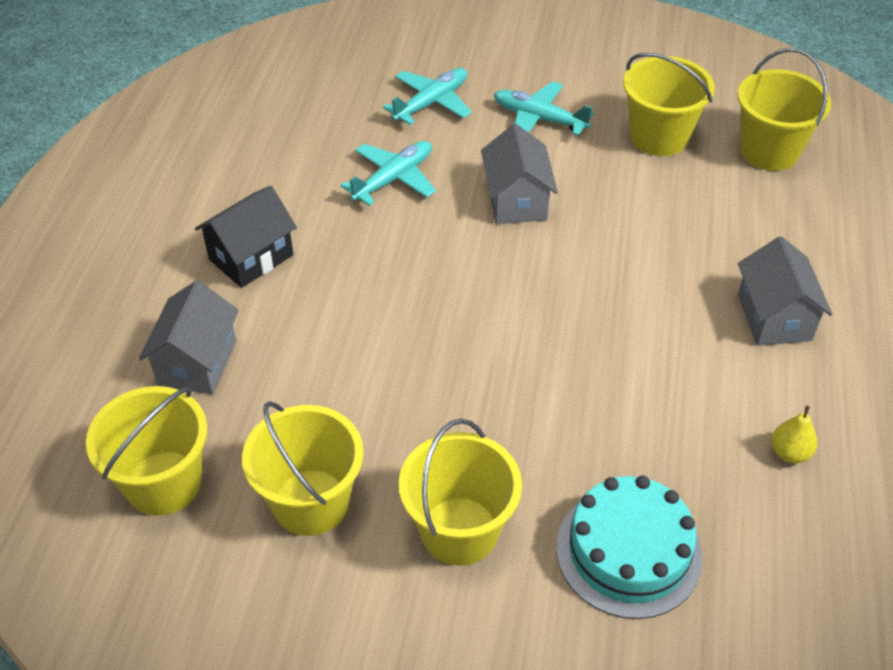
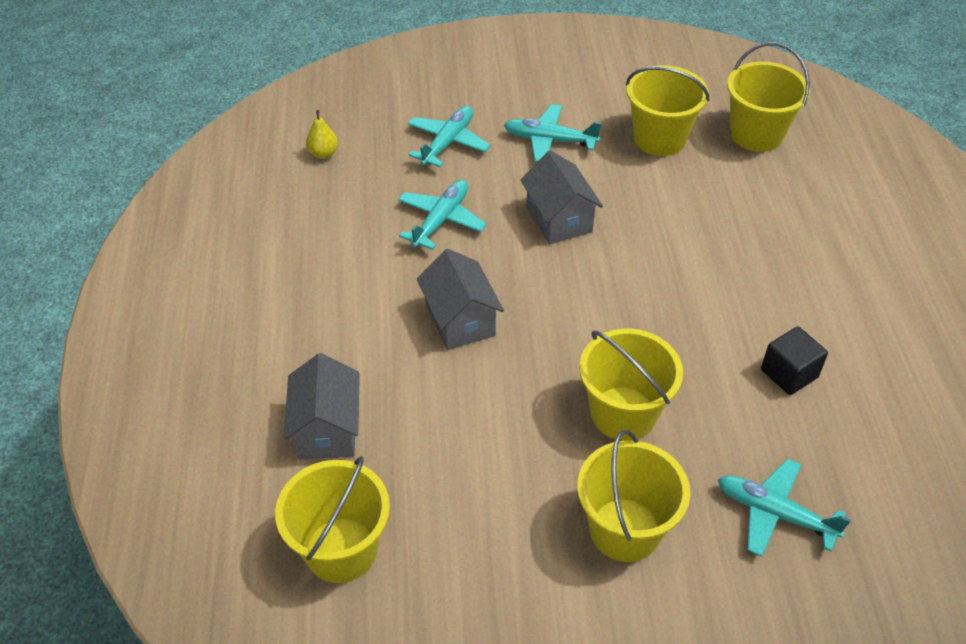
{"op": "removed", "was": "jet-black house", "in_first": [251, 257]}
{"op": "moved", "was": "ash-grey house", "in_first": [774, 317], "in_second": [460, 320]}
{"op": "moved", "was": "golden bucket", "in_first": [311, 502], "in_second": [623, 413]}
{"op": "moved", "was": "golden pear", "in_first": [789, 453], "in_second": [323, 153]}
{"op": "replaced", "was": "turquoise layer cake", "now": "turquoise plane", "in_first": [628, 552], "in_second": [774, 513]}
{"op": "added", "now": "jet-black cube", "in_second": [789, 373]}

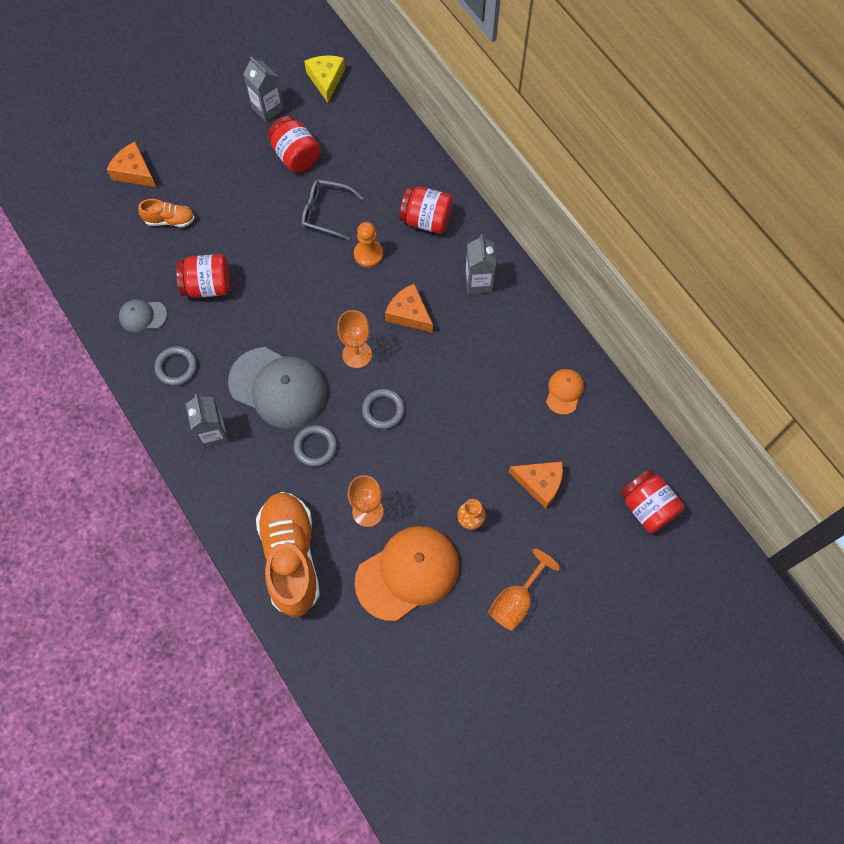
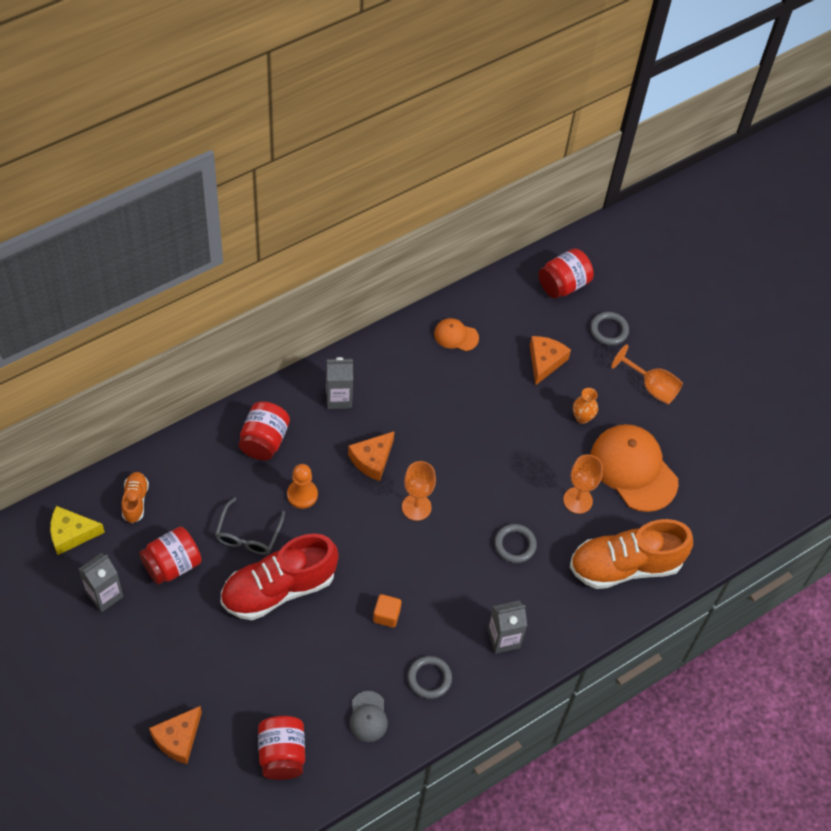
{"op": "moved", "was": "bright orange lace-up shoe", "in_first": [170, 220], "in_second": [135, 501]}
{"op": "moved", "was": "crimson jam jar", "in_first": [207, 286], "in_second": [282, 754]}
{"op": "removed", "was": "ash-grey cap", "in_first": [278, 388]}
{"op": "moved", "was": "ash-grey torus", "in_first": [383, 410], "in_second": [609, 330]}
{"op": "added", "now": "crimson lace-up shoe", "in_second": [278, 588]}
{"op": "added", "now": "bright orange cube", "in_second": [386, 615]}

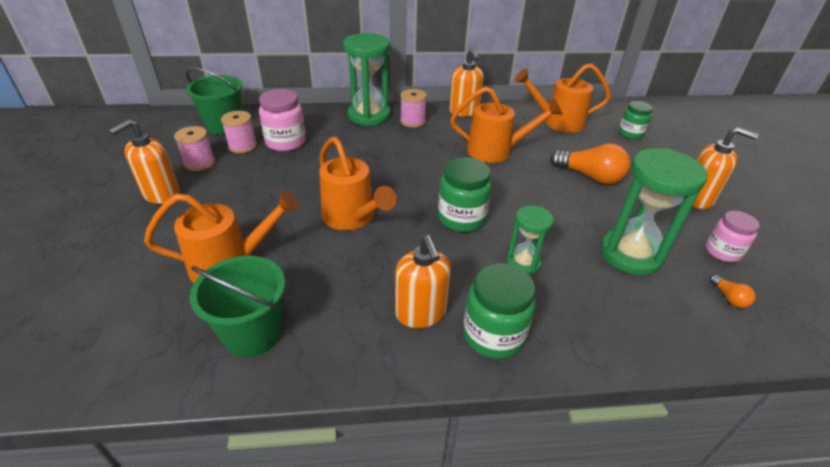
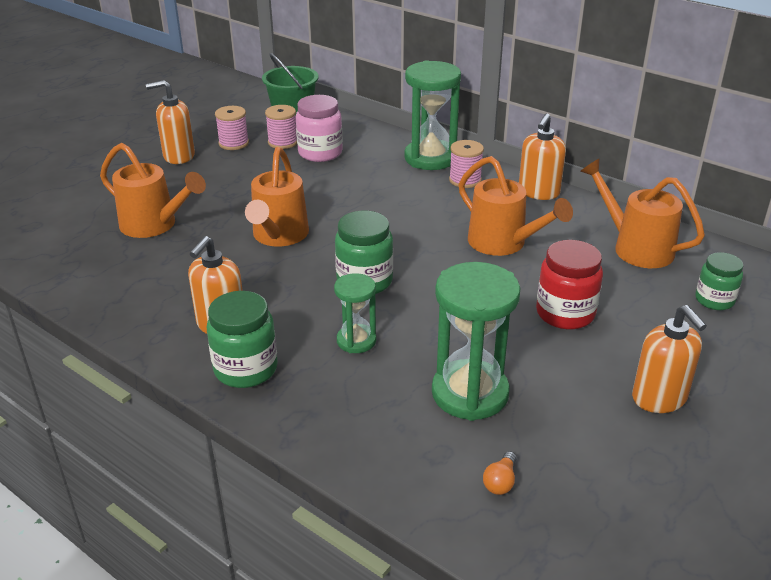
{"op": "replaced", "was": "bright orange light bulb", "now": "crimson jam jar", "in_first": [590, 176], "in_second": [565, 313]}
{"op": "removed", "was": "pink jam jar", "in_first": [722, 252]}
{"op": "removed", "was": "green bucket", "in_first": [252, 334]}

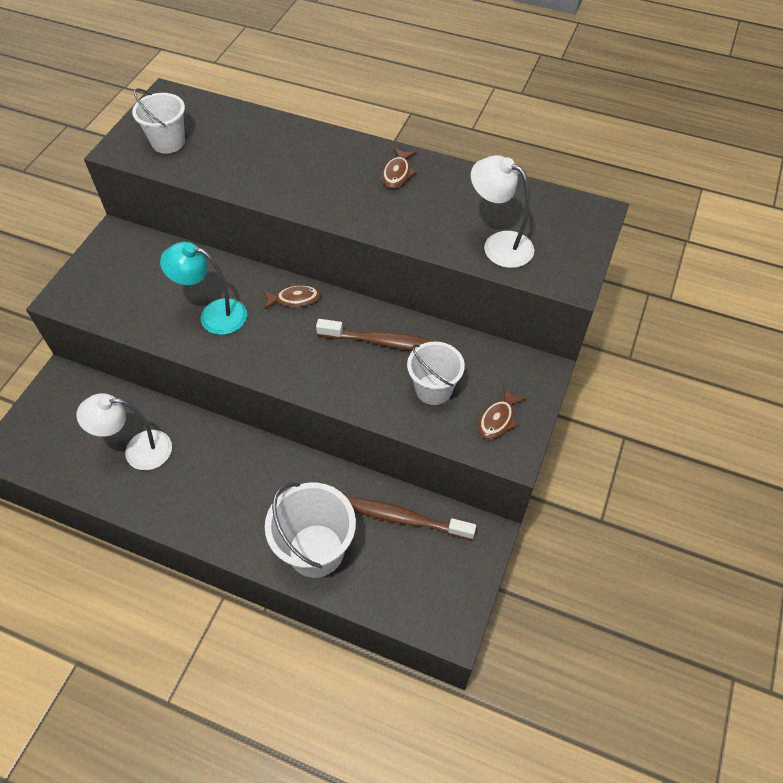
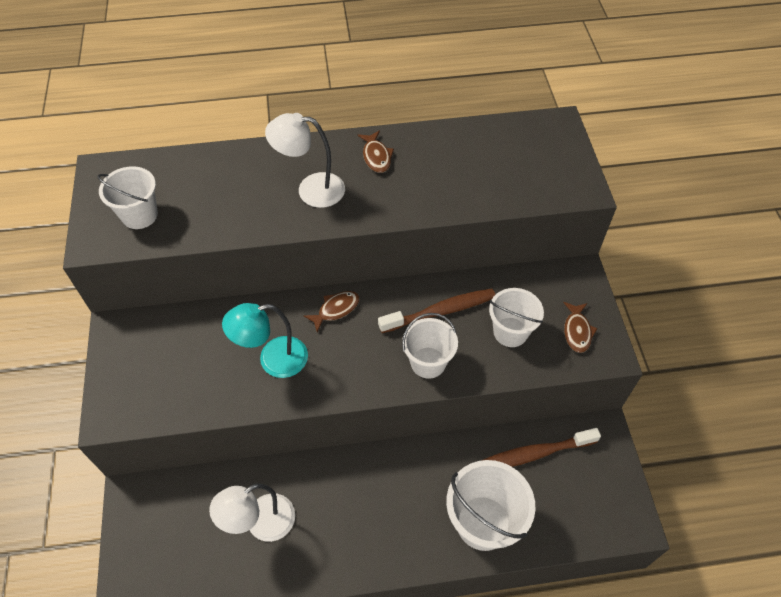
{"op": "moved", "was": "snow-white desk lamp", "in_first": [499, 245], "in_second": [311, 189]}
{"op": "added", "now": "snow-white bucket", "in_second": [428, 362]}

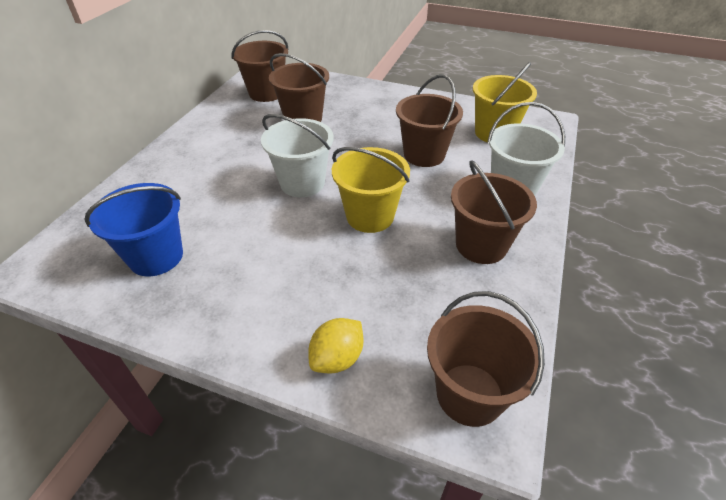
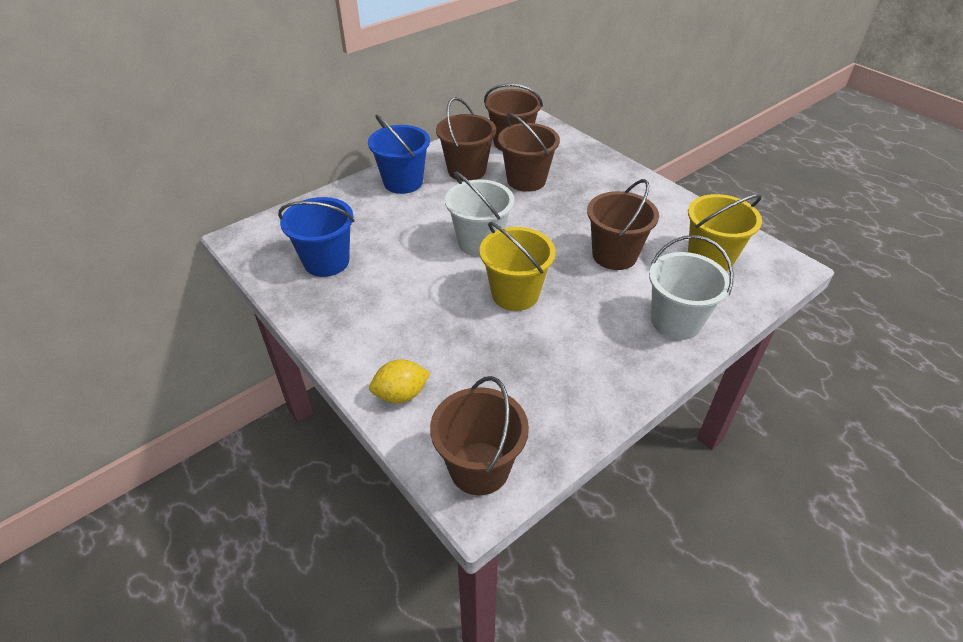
{"op": "moved", "was": "brown bucket", "in_first": [481, 245], "in_second": [466, 170]}
{"op": "added", "now": "cobalt bucket", "in_second": [403, 182]}

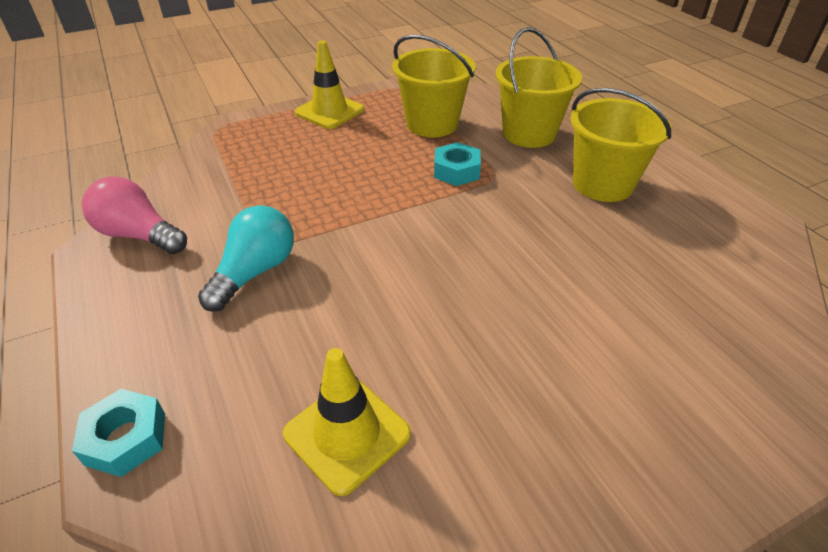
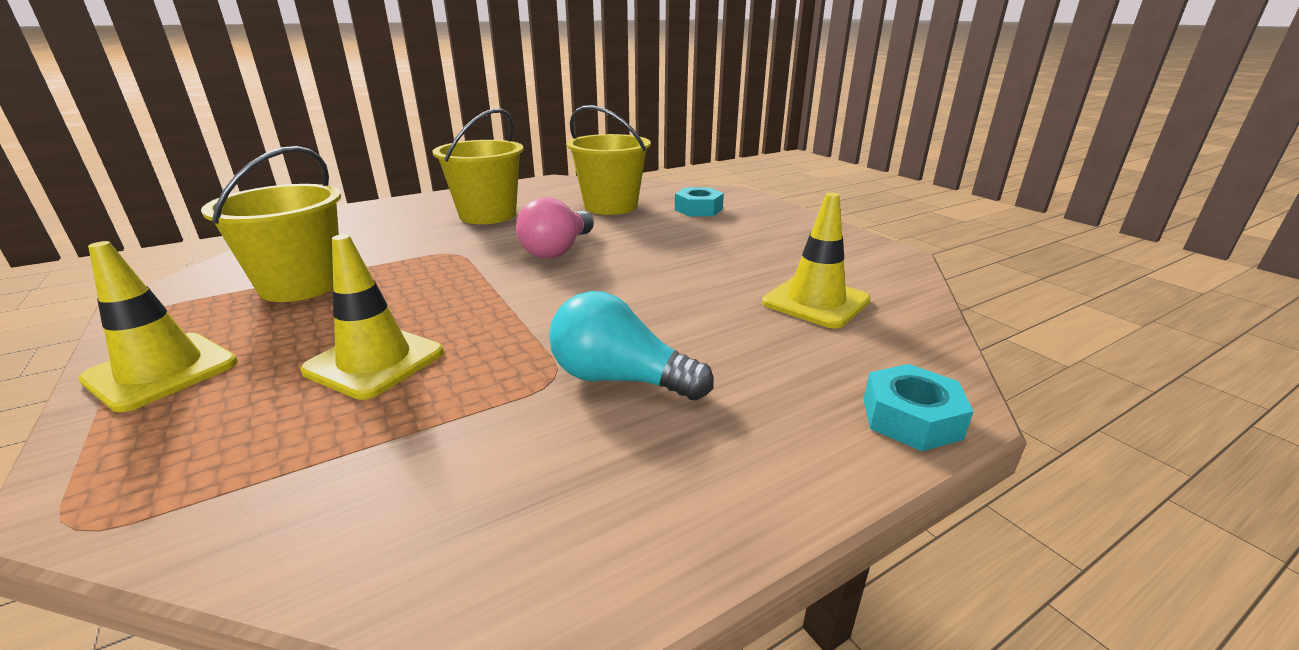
{"op": "moved", "was": "golden bucket", "in_first": [529, 133], "in_second": [610, 206]}
{"op": "moved", "was": "turquoise hex nut", "in_first": [456, 171], "in_second": [698, 209]}
{"op": "moved", "was": "pink light bulb", "in_first": [139, 235], "in_second": [558, 250]}
{"op": "added", "now": "golden road cone", "in_second": [375, 361]}

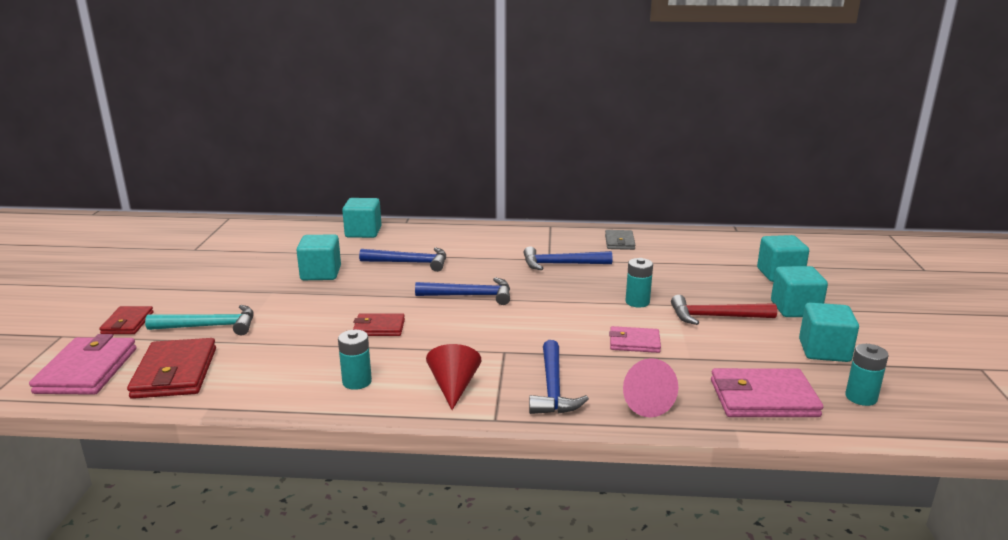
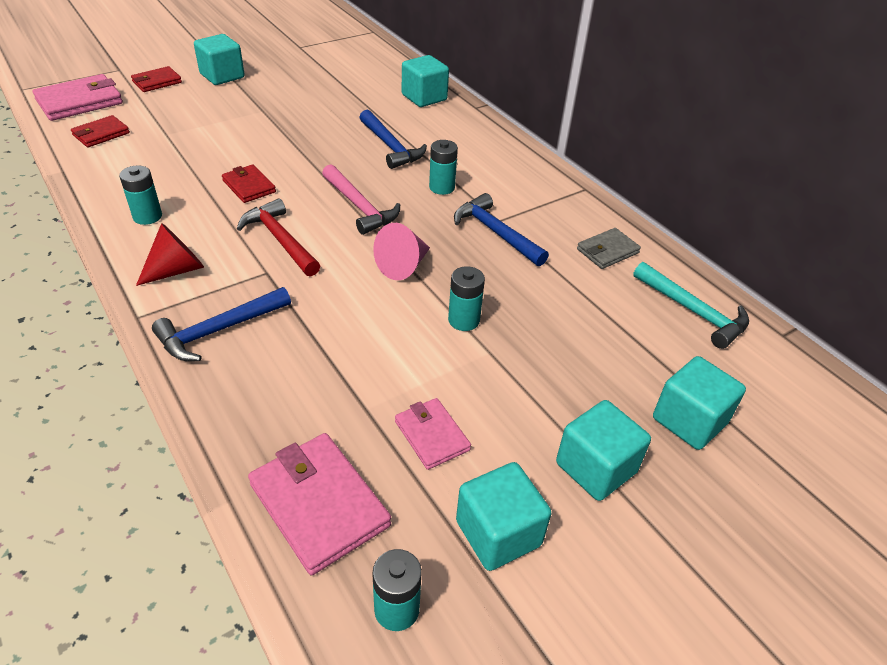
{"op": "moved", "was": "turquoise cube", "in_first": [321, 273], "in_second": [222, 76]}
{"op": "recoloured", "was": "cobalt claw hammer", "now": "pink claw hammer", "in_first": [470, 296], "in_second": [360, 207]}
{"op": "moved", "was": "crimson claw hammer", "in_first": [716, 317], "in_second": [280, 240]}
{"op": "moved", "was": "turquoise claw hammer", "in_first": [210, 326], "in_second": [693, 311]}
{"op": "moved", "was": "pink card wallet", "in_first": [634, 342], "in_second": [431, 435]}
{"op": "resized", "was": "crimson card wallet", "in_first": [175, 373], "in_second": [101, 134], "ratio": 0.6}
{"op": "moved", "was": "pink cone", "in_first": [644, 403], "in_second": [403, 266]}
{"op": "added", "now": "turquoise AA battery", "in_second": [442, 187]}

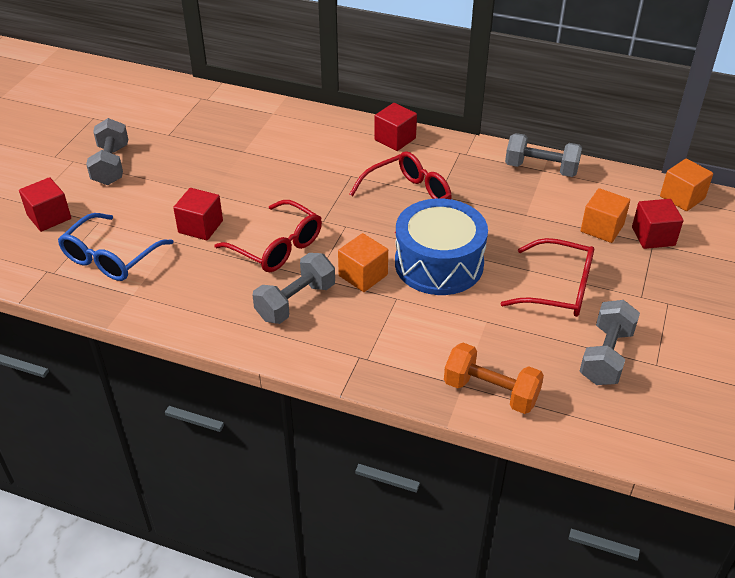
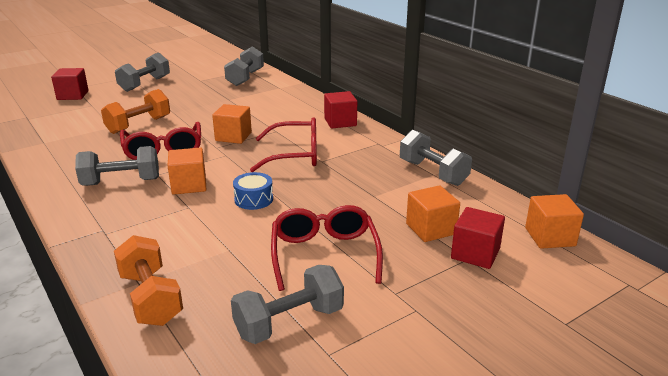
{"op": "replaced", "was": "crimson cube", "now": "bright orange free weight", "in_first": [200, 227], "in_second": [138, 125]}
{"op": "resized", "was": "cobalt snare drum", "in_first": [439, 263], "in_second": [253, 199], "ratio": 0.44}
{"op": "removed", "was": "cobalt spectacles", "in_first": [110, 258]}
{"op": "turned", "was": "crimson spectacles", "in_first": [559, 289], "in_second": [324, 254], "clockwise": -150}
{"op": "added", "now": "ash-grey free weight", "in_second": [245, 78]}
{"op": "added", "now": "bright orange cube", "in_second": [233, 136]}

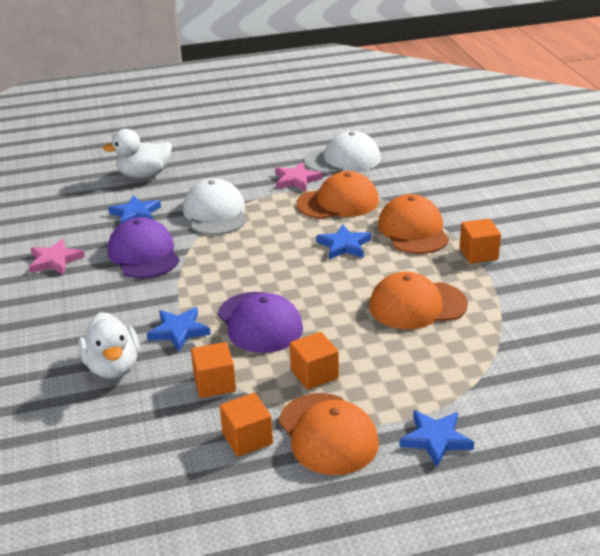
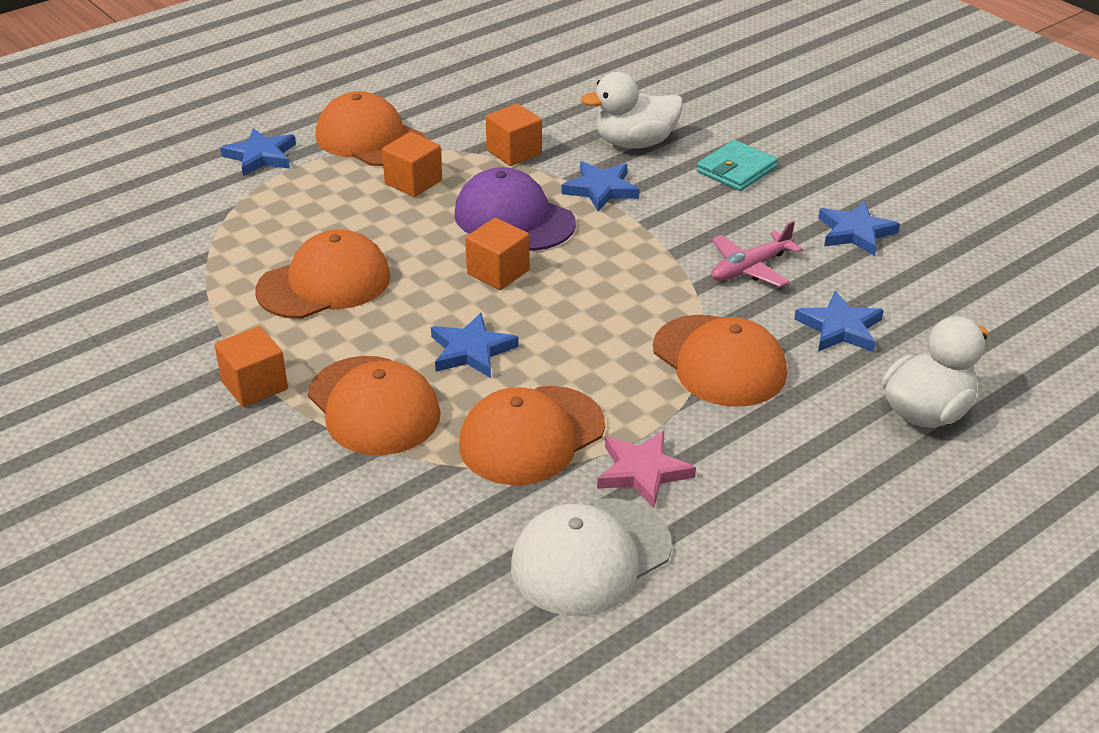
{"op": "recoloured", "was": "snow-white cap", "now": "bright orange cap", "in_first": [215, 213], "in_second": [719, 361]}
{"op": "replaced", "was": "royal purple cap", "now": "pink plane", "in_first": [144, 254], "in_second": [750, 268]}
{"op": "recoloured", "was": "pink star shape", "now": "cobalt star shape", "in_first": [55, 260], "in_second": [855, 232]}
{"op": "turned", "was": "snow-white rubber duck", "in_first": [113, 367], "in_second": [635, 143], "clockwise": -60}
{"op": "moved", "was": "bright orange cube", "in_first": [247, 438], "in_second": [498, 272]}
{"op": "added", "now": "turquoise card wallet", "in_second": [736, 170]}

